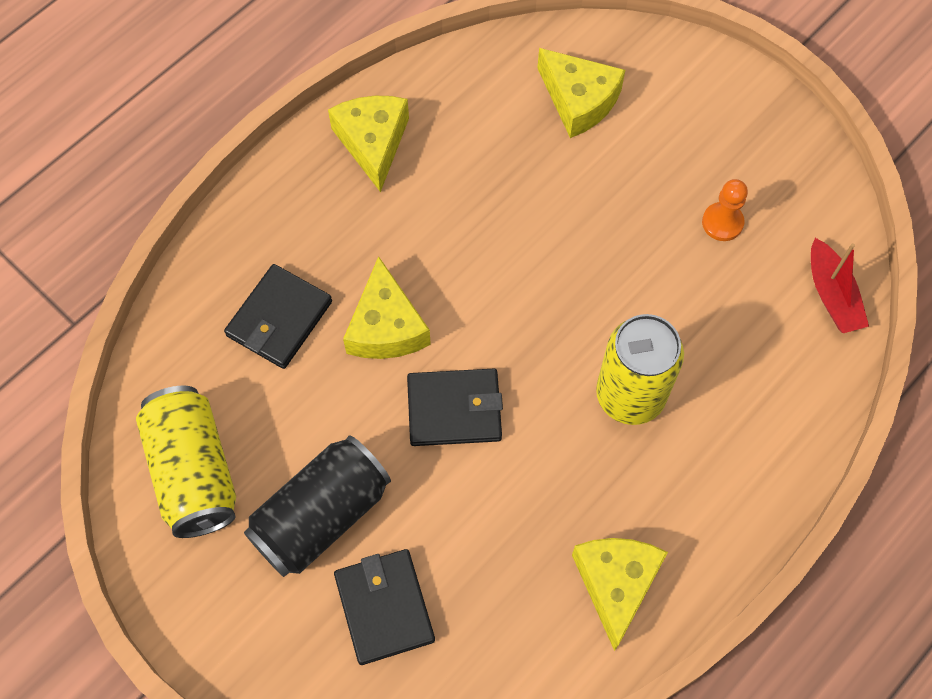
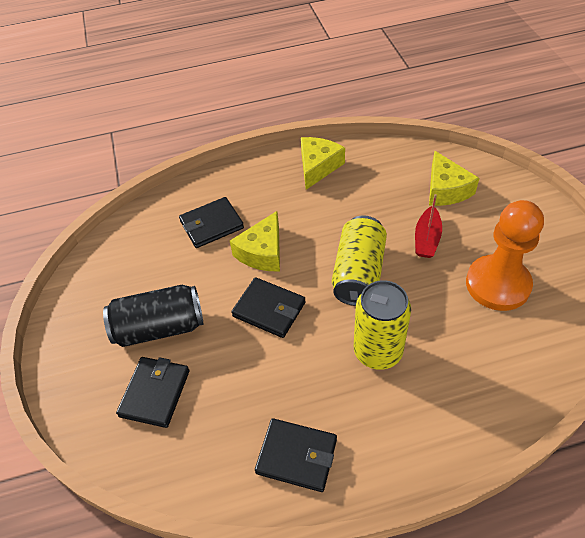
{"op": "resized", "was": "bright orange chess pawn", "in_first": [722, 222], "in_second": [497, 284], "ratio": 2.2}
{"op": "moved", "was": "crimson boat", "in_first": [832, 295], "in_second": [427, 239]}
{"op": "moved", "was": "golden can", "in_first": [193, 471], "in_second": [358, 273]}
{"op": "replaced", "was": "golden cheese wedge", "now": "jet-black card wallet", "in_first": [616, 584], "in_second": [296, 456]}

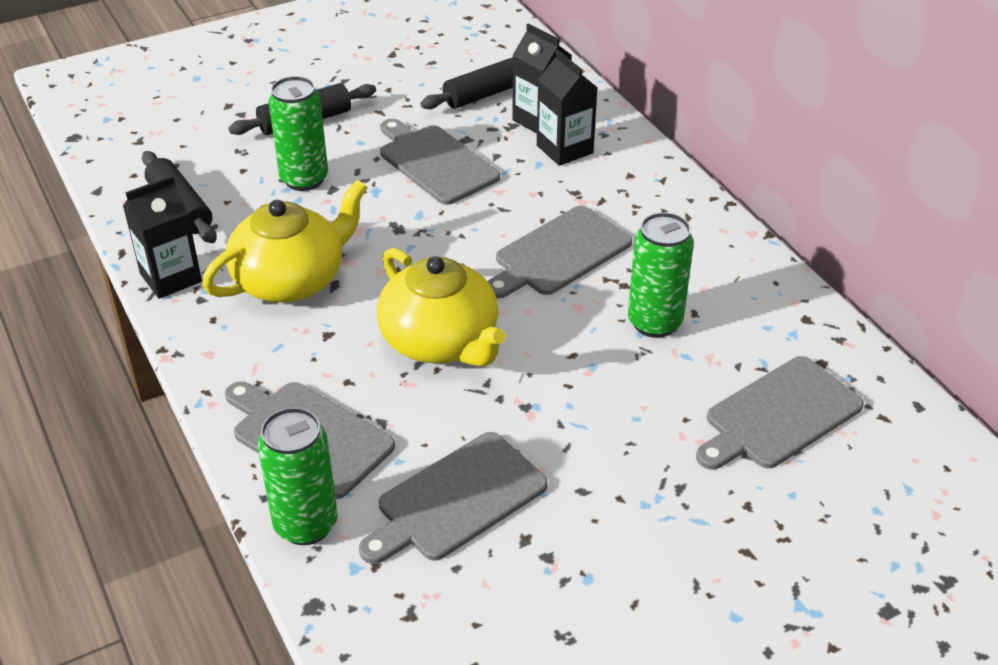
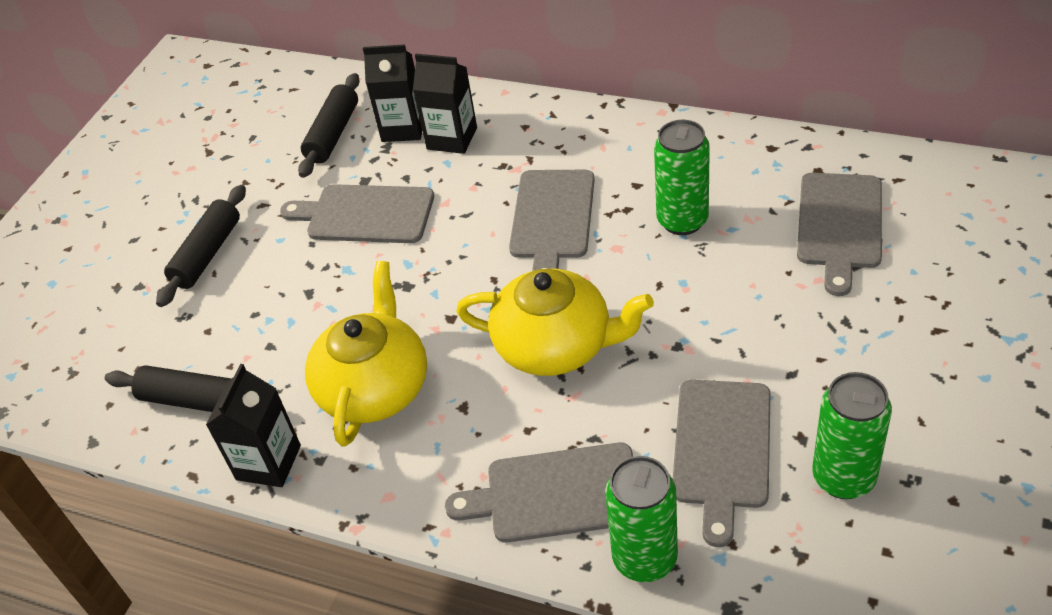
{"op": "moved", "was": "green can", "in_first": [304, 179], "in_second": [843, 478]}

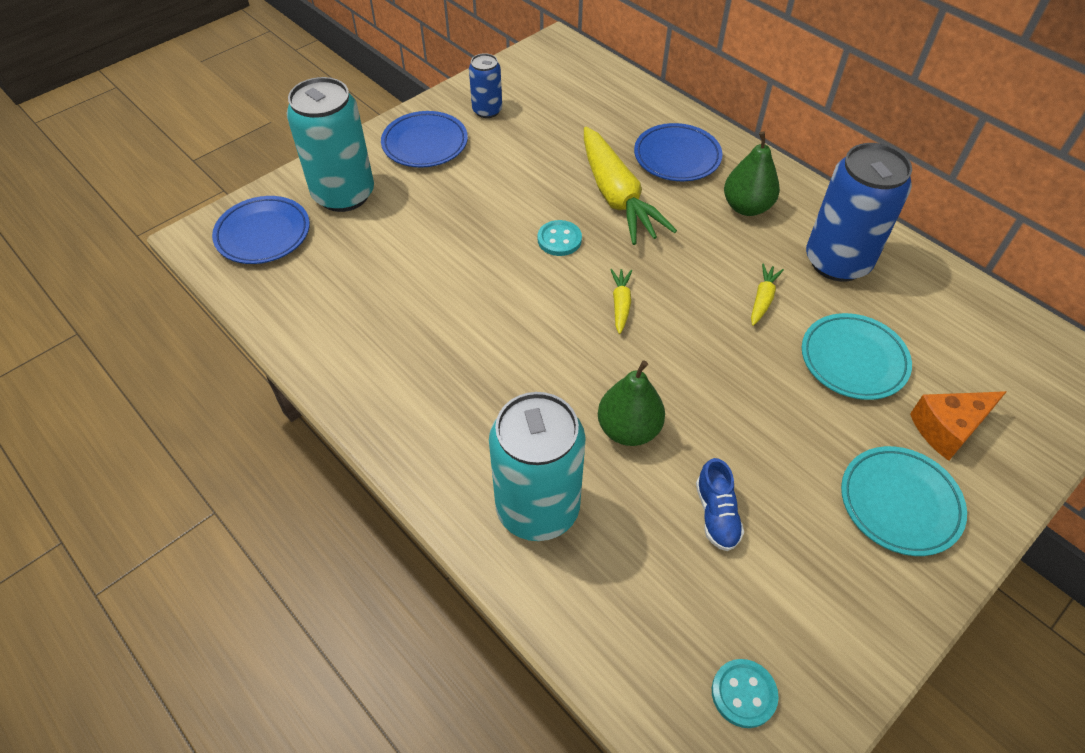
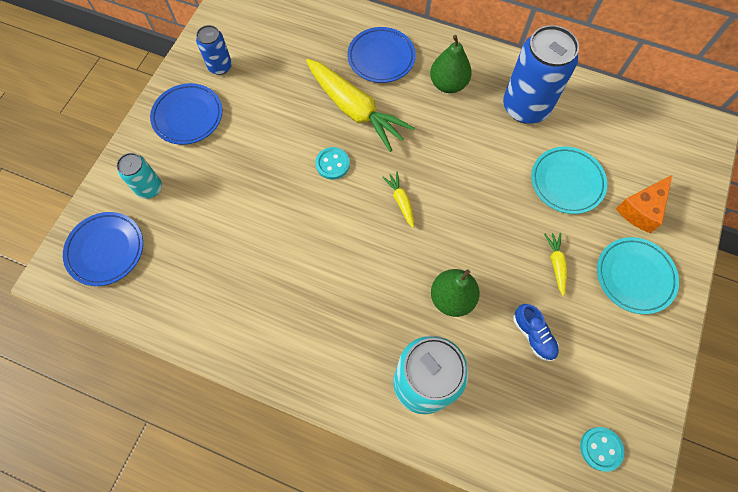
{"op": "resized", "was": "turquoise can", "in_first": [344, 194], "in_second": [149, 188], "ratio": 0.53}
{"op": "moved", "was": "golden root vegetable", "in_first": [763, 299], "in_second": [556, 264]}

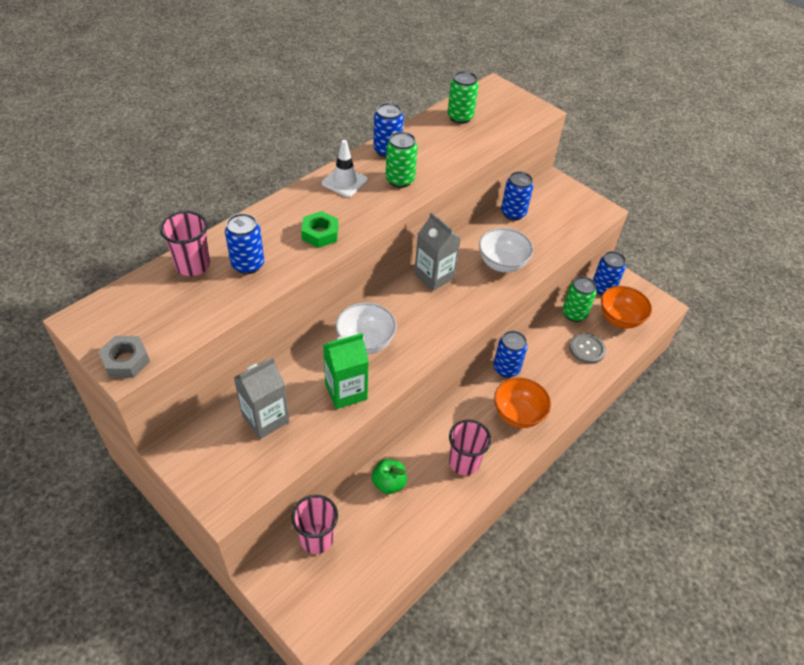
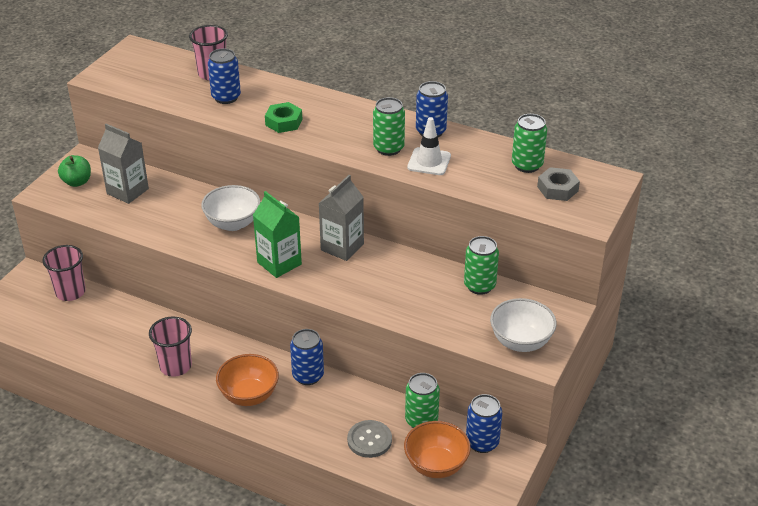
{"op": "moved", "was": "snow-white road cone", "in_first": [344, 182], "in_second": [429, 162]}
{"op": "recoloured", "was": "cobalt can", "now": "green can", "in_first": [513, 213], "in_second": [479, 286]}
{"op": "moved", "was": "snow-white bowl", "in_first": [502, 264], "in_second": [521, 342]}
{"op": "moved", "was": "green milk carton", "in_first": [346, 391], "in_second": [279, 263]}
{"op": "moved", "was": "ash-grey hex nut", "in_first": [126, 361], "in_second": [557, 189]}
{"op": "moved", "was": "green apple fruit", "in_first": [389, 483], "in_second": [77, 182]}

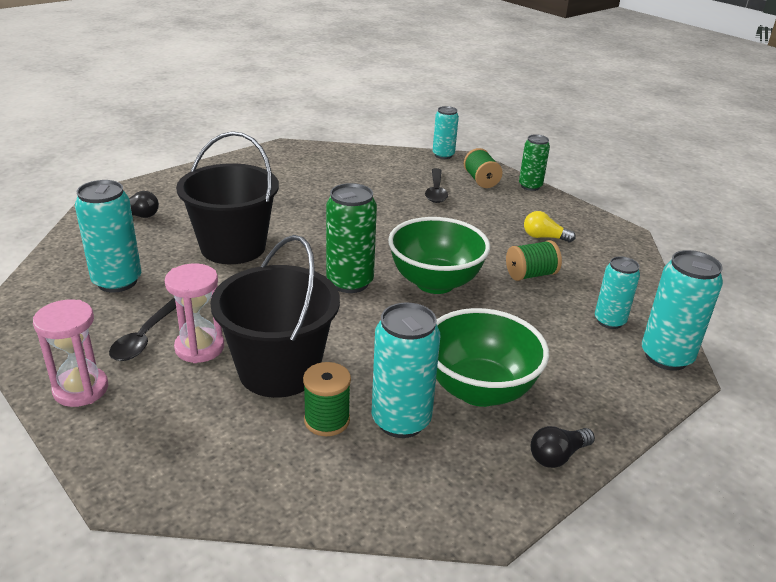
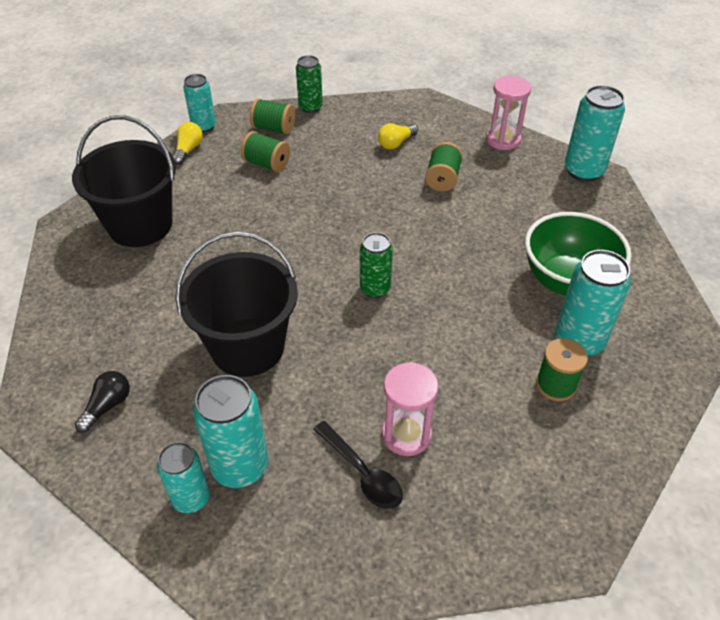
{"op": "replaced", "was": "jet-black spoon", "now": "green reel of thread", "in_first": [436, 191], "in_second": [267, 164]}
{"op": "resized", "was": "green can", "in_first": [350, 282], "in_second": [375, 289], "ratio": 0.65}
{"op": "removed", "was": "green bowl", "in_first": [435, 283]}
{"op": "moved", "was": "jet-black bucket", "in_first": [279, 370], "in_second": [140, 225]}
{"op": "moved", "was": "turquoise can", "in_first": [609, 321], "in_second": [191, 498]}
{"op": "moved", "was": "pink sand timer", "in_first": [81, 389], "in_second": [503, 139]}
{"op": "removed", "was": "jet-black light bulb", "in_first": [557, 456]}
{"op": "added", "now": "golden light bulb", "in_second": [188, 150]}

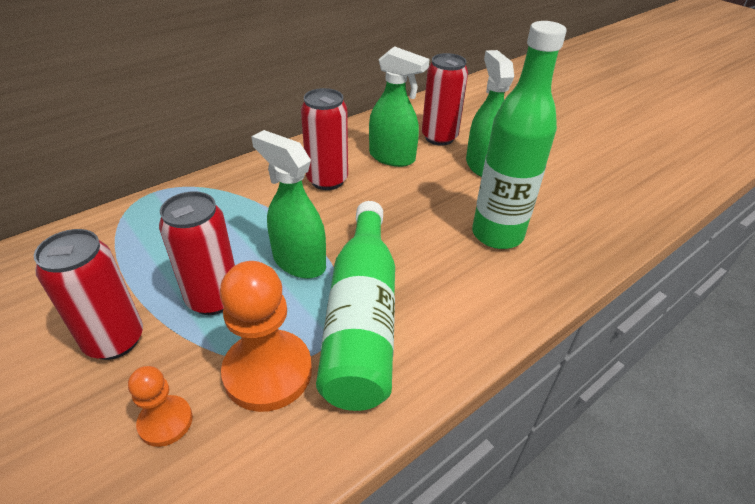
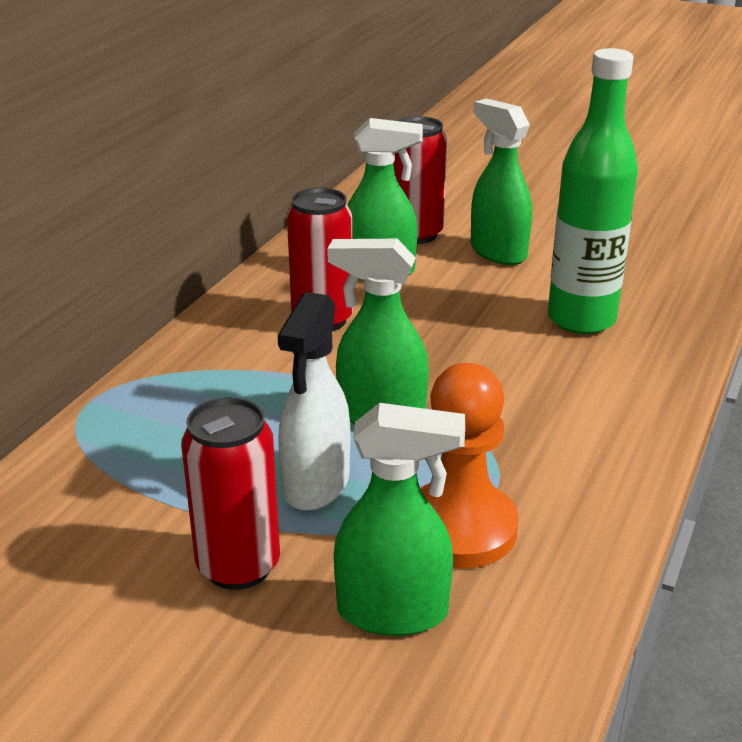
{"op": "replaced", "was": "crimson can", "now": "snow-white sprayer", "in_first": [213, 298], "in_second": [316, 485]}
{"op": "removed", "was": "green bottle", "in_first": [362, 318]}
{"op": "replaced", "was": "bright orange chess pawn", "now": "green sprayer", "in_first": [165, 422], "in_second": [393, 612]}

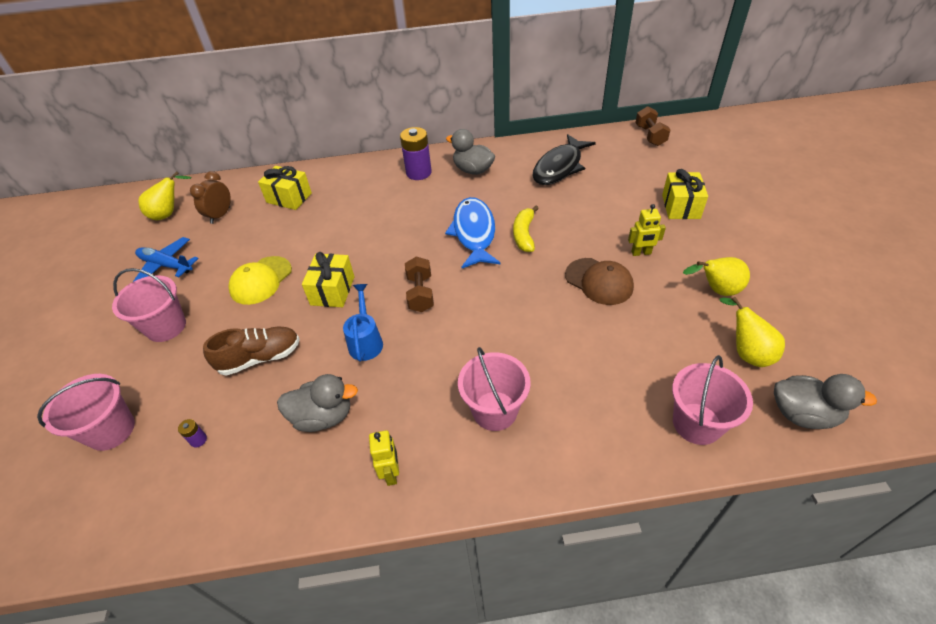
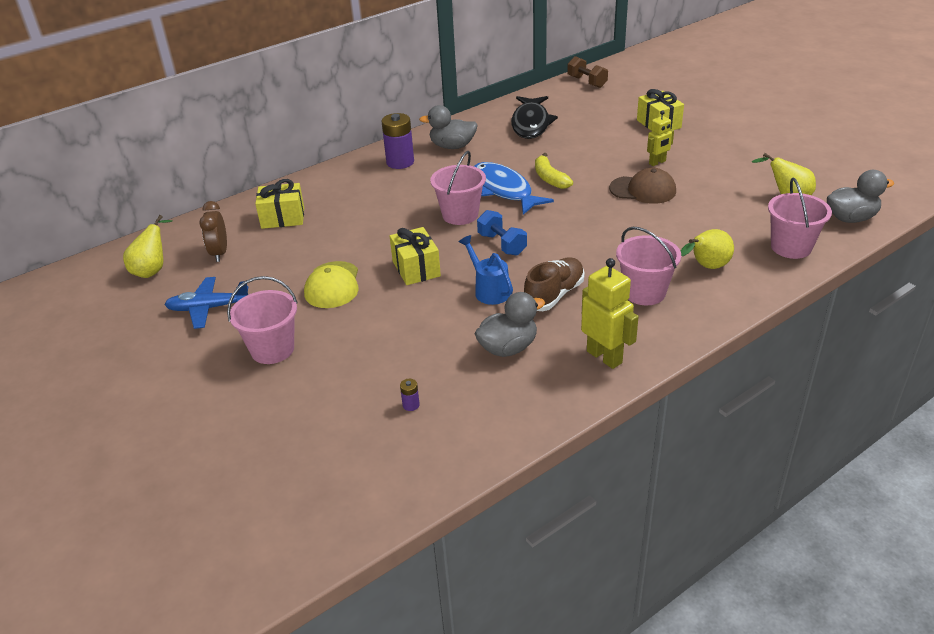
{"op": "recoloured", "was": "brown free weight", "now": "cobalt free weight", "in_first": [420, 293], "in_second": [502, 244]}
{"op": "moved", "was": "golden pear", "in_first": [716, 290], "in_second": [706, 267]}
{"op": "moved", "was": "brown lace-up shoe", "in_first": [260, 358], "in_second": [554, 295]}
{"op": "moved", "was": "pink bucket", "in_first": [111, 430], "in_second": [460, 215]}
{"op": "resized", "was": "golden robot figure", "in_first": [391, 473], "in_second": [604, 357], "ratio": 1.6}

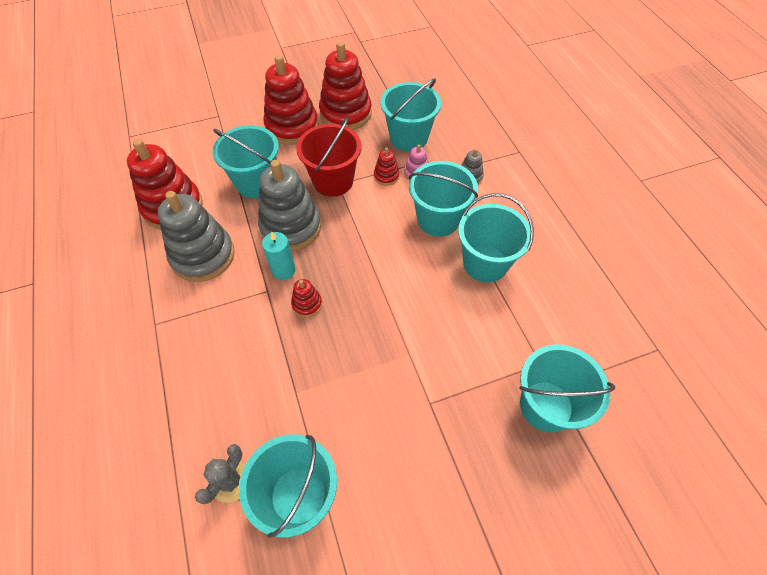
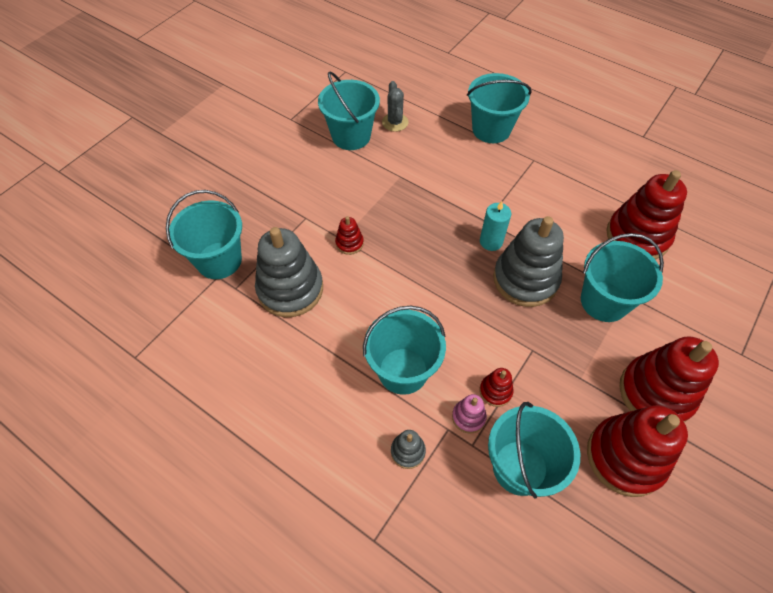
{"op": "removed", "was": "crimson bucket", "in_first": [333, 181]}
{"op": "moved", "was": "ash-grey stacking rings", "in_first": [203, 256], "in_second": [290, 289]}
{"op": "moved", "was": "turquoise bucket", "in_first": [485, 263], "in_second": [491, 129]}
{"op": "moved", "was": "crimson stacking rings", "in_first": [307, 304], "in_second": [349, 243]}

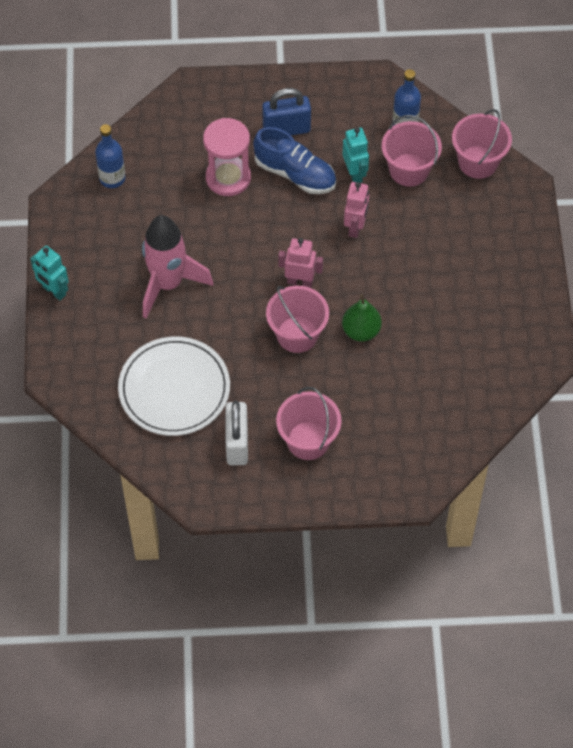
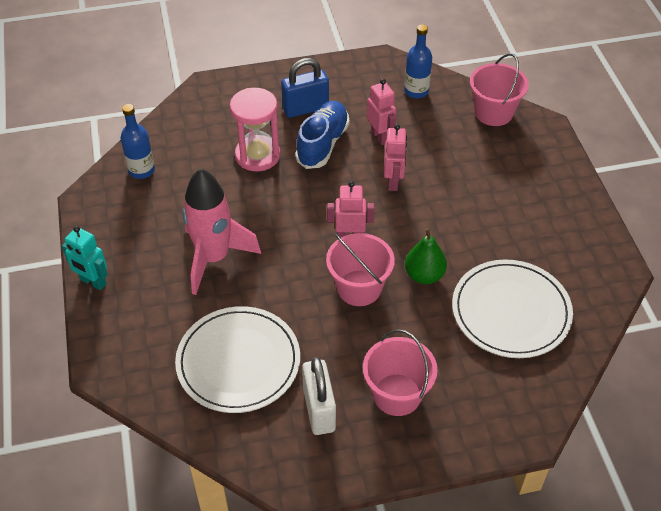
{"op": "removed", "was": "pink bucket", "in_first": [409, 170]}
{"op": "turned", "was": "cobalt lace-up shoe", "in_first": [295, 174], "in_second": [322, 144], "clockwise": -90}
{"op": "recoloured", "was": "turquoise robot figure", "now": "pink robot figure", "in_first": [355, 174], "in_second": [380, 136]}
{"op": "added", "now": "snow-white dinner plate", "in_second": [511, 311]}

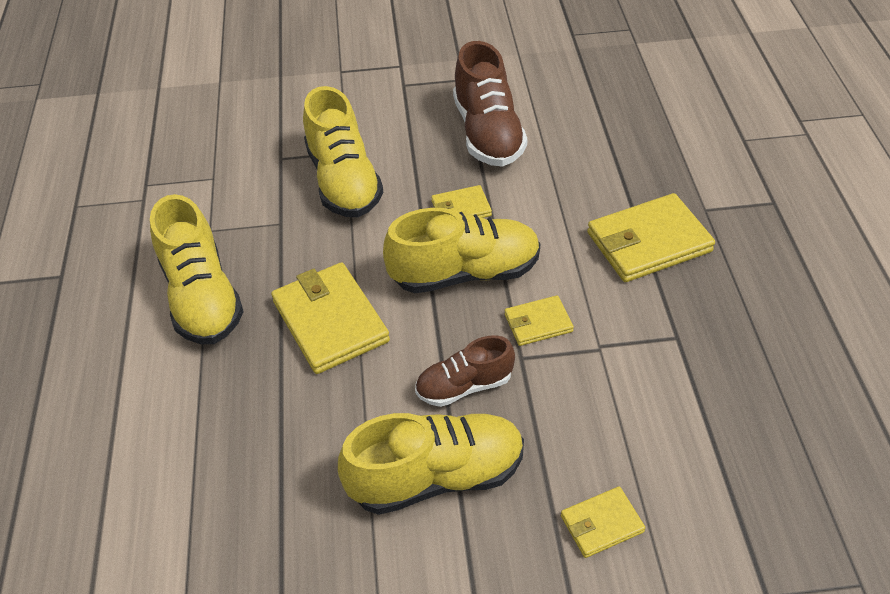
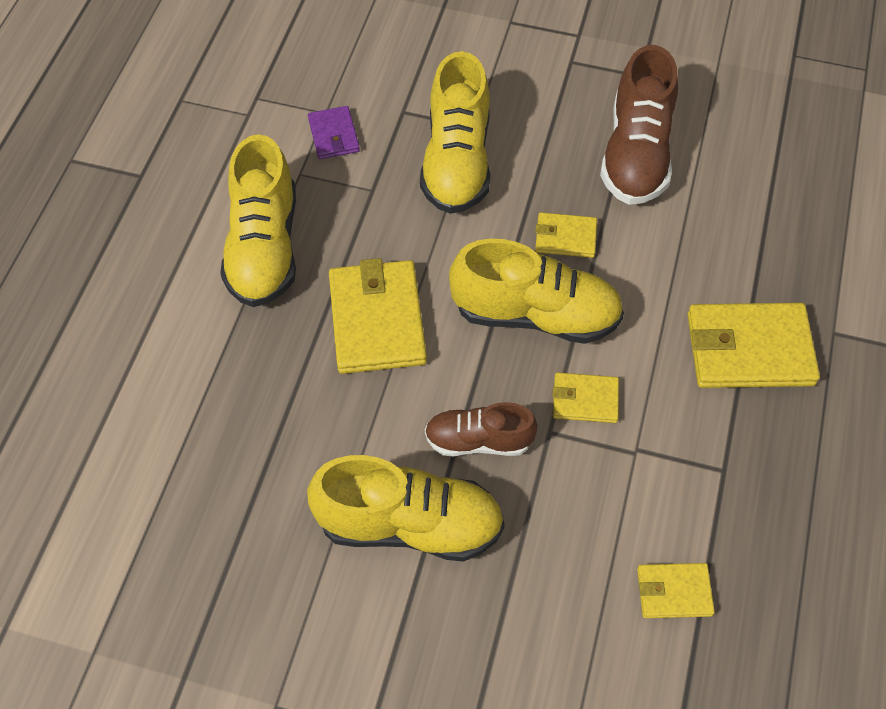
{"op": "moved", "was": "golden card wallet", "in_first": [601, 524], "in_second": [674, 592]}
{"op": "added", "now": "royal purple card wallet", "in_second": [334, 135]}

